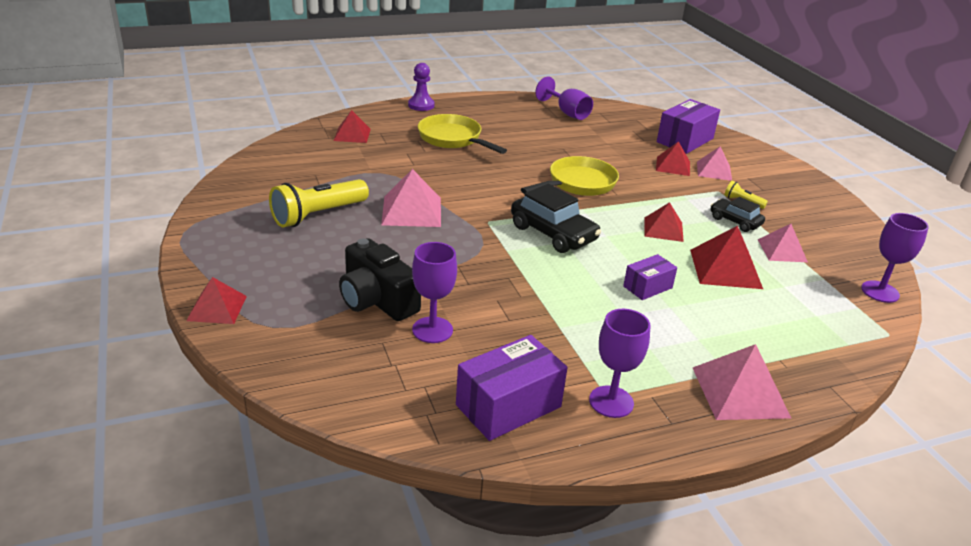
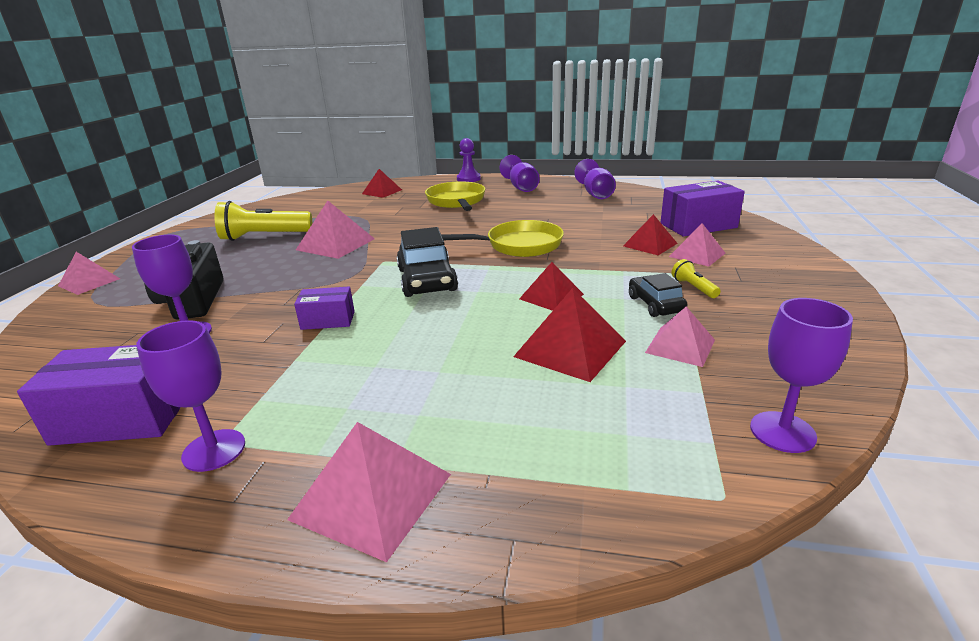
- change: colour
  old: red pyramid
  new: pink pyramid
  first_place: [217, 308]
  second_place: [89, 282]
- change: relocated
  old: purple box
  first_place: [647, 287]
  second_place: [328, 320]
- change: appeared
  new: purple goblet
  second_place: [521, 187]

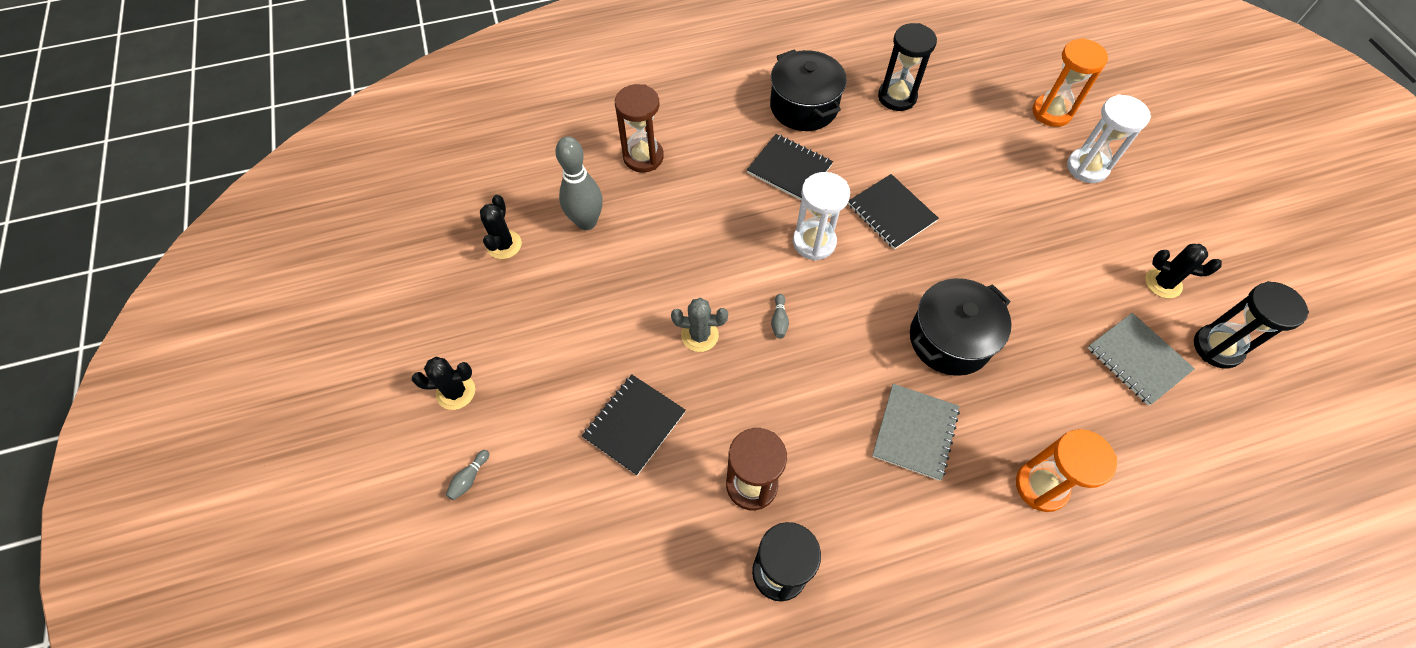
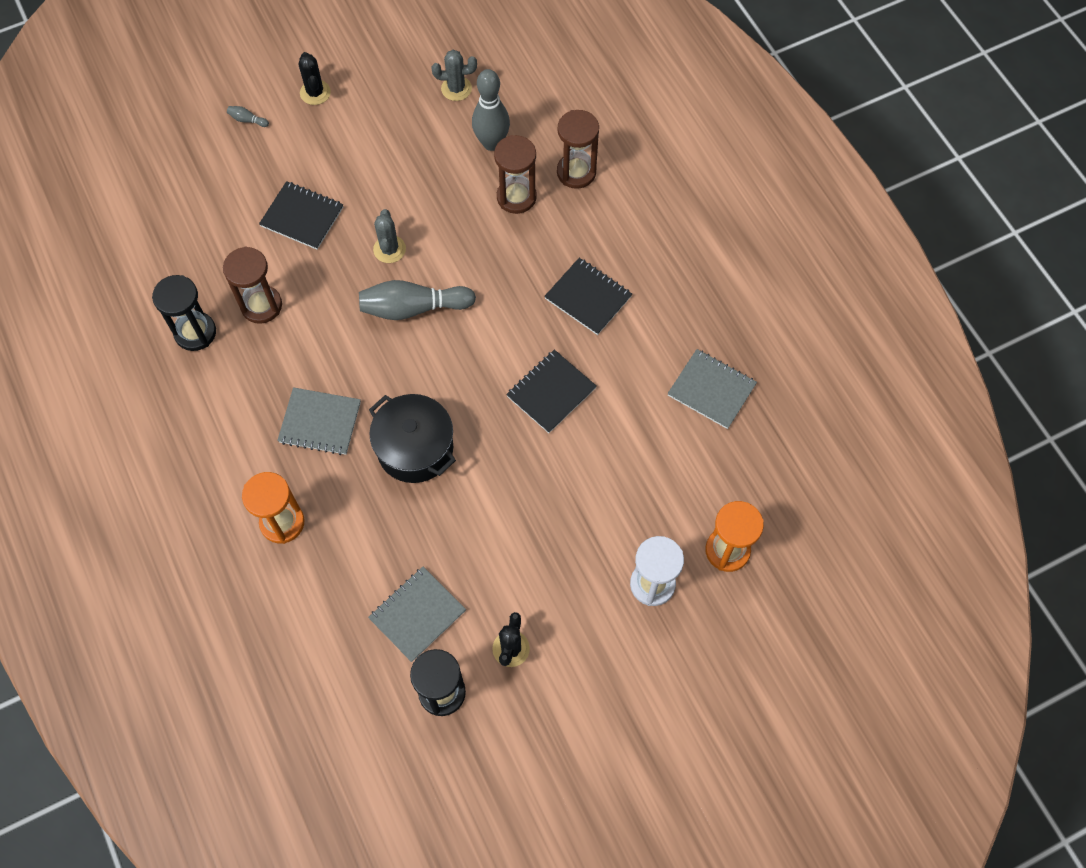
- change: colour
  old: black cactus
  new: grey cactus
  first_place: [504, 245]
  second_place: [456, 88]
- change: spun
  old: black notebook
  first_place: [789, 169]
  second_place: [588, 297]
  degrees: -75
- change: missing
  old: black pot
  first_place: [804, 107]
- change: size
  old: grey bowling pin
  first_place: [779, 320]
  second_place: [413, 308]
  factor: 2.5
- change: missing
  old: white hourglass
  first_place: [814, 242]
- change: exchanged
  old: black hourglass
  new: grey notebook
  first_place: [897, 97]
  second_place: [711, 390]
- change: appeared
  new: brown hourglass
  second_place: [516, 197]

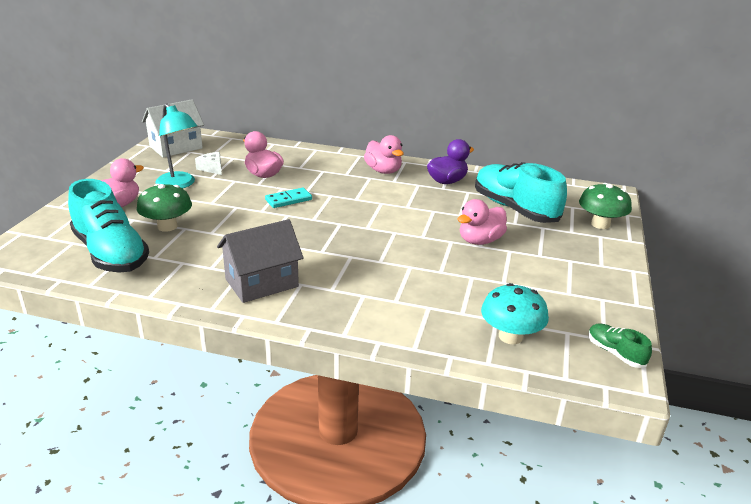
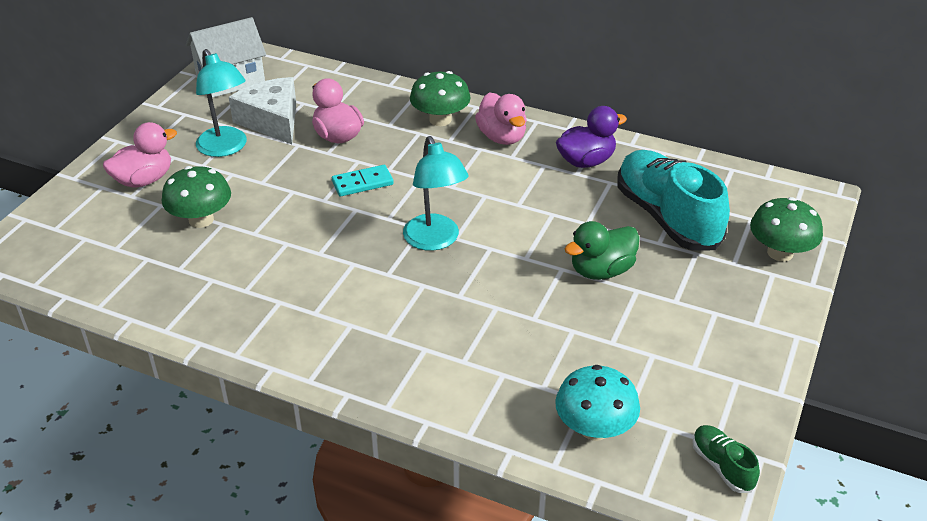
- change: missing
  old: turquoise shoe
  first_place: [111, 253]
- change: size
  old: white cheese
  first_place: [212, 168]
  second_place: [272, 121]
  factor: 1.87
- change: missing
  old: grey house
  first_place: [261, 283]
- change: colour
  old: pink duck
  new: green duck
  first_place: [480, 241]
  second_place: [601, 270]
- change: appeared
  new: turquoise lamp
  second_place: [435, 240]
- change: appeared
  new: green mushroom
  second_place: [440, 120]

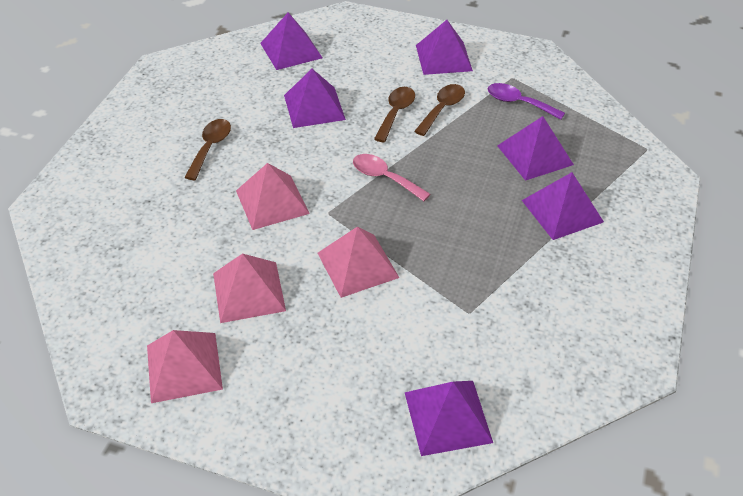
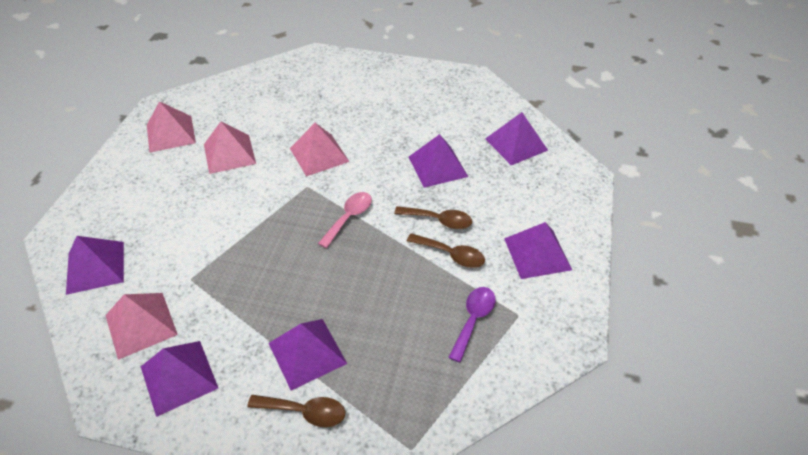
- change: relocated
  old: brown spoon
  first_place: [210, 147]
  second_place: [305, 412]
- change: relocated
  old: pink pyramid
  first_place: [357, 265]
  second_place: [141, 324]
- change: relocated
  old: purple pyramid
  first_place: [534, 155]
  second_place: [179, 377]

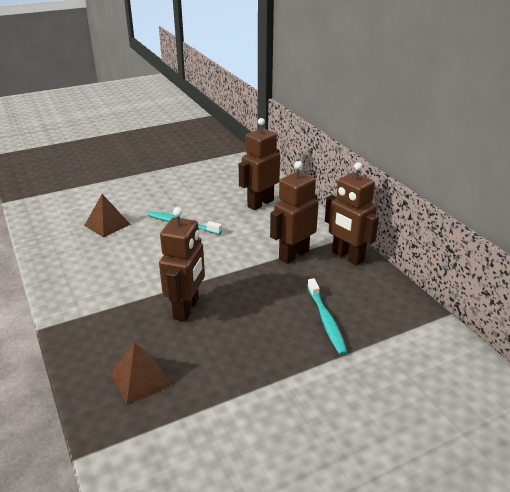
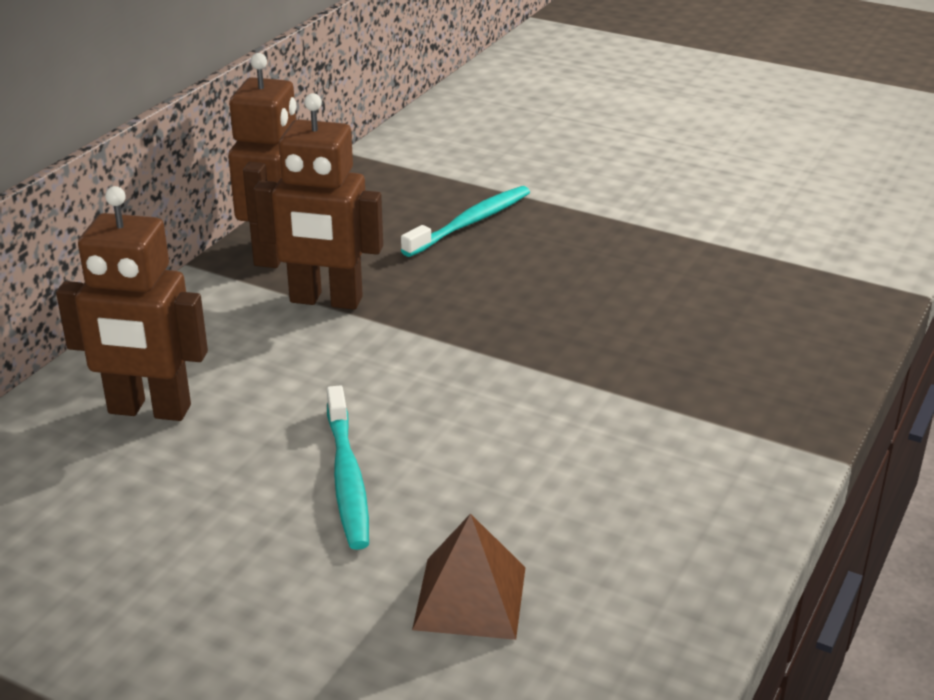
- change: missing
  old: brown pyramid
  first_place: [140, 379]
- change: missing
  old: brown robot
  first_place: [186, 309]

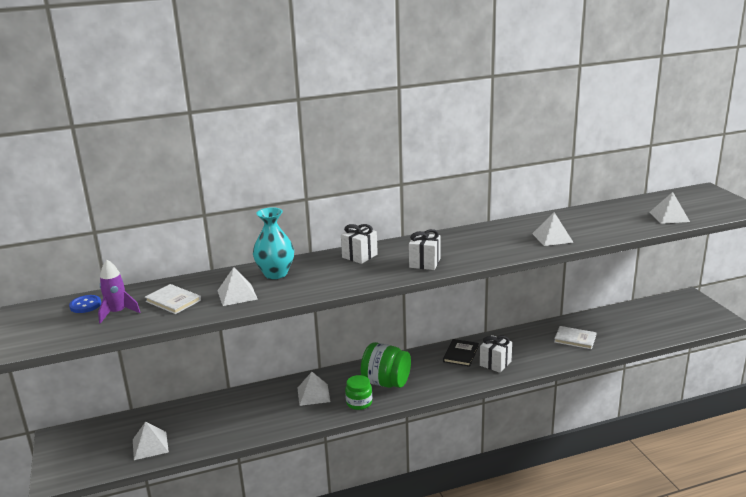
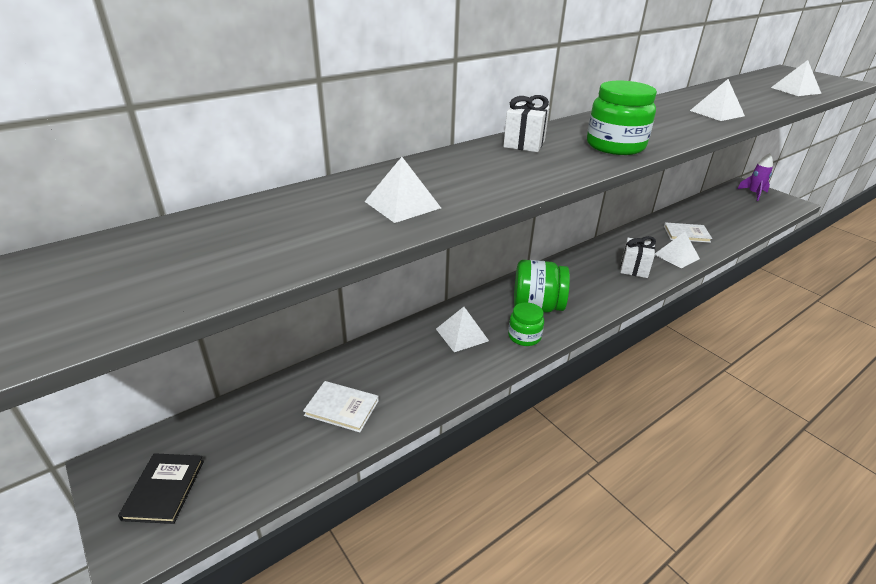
- change: missing
  old: blue button
  first_place: [85, 305]
- change: relocated
  old: purple rocket
  first_place: [117, 313]
  second_place: [753, 194]
- change: relocated
  old: white pyramid
  first_place: [150, 445]
  second_place: [676, 256]
- change: relocated
  old: white book
  first_place: [173, 301]
  second_place: [342, 408]
- change: missing
  old: turquoise vase
  first_place: [275, 274]
- change: exchanged
  old: white gift
  new: green jar
  first_place: [425, 263]
  second_place: [615, 146]
- change: relocated
  old: black book
  first_place: [461, 354]
  second_place: [164, 489]

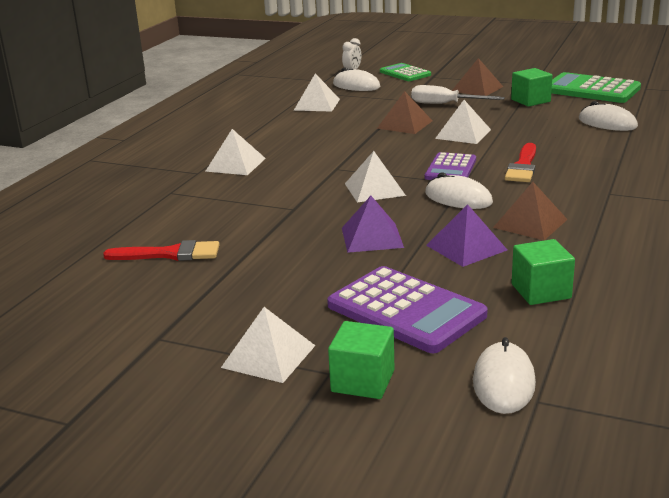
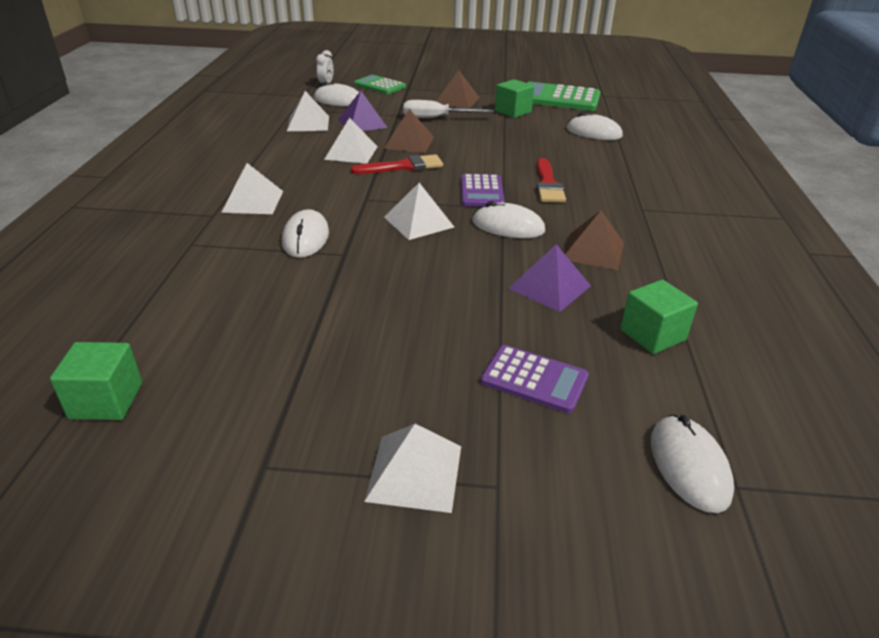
- change: relocated
  old: red brush
  first_place: [170, 254]
  second_place: [403, 167]
- change: size
  old: purple calculator
  first_place: [406, 311]
  second_place: [534, 379]
  factor: 0.62
- change: relocated
  old: green cube
  first_place: [363, 381]
  second_place: [106, 401]
- change: relocated
  old: purple pyramid
  first_place: [372, 237]
  second_place: [362, 123]
- change: relocated
  old: white pyramid
  first_place: [463, 134]
  second_place: [351, 152]
- change: appeared
  new: white mouse
  second_place: [306, 238]

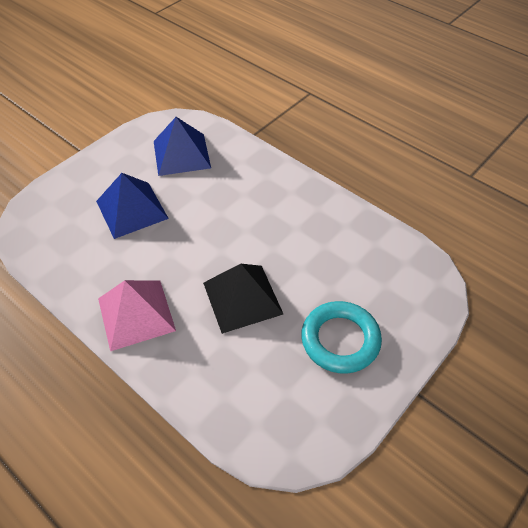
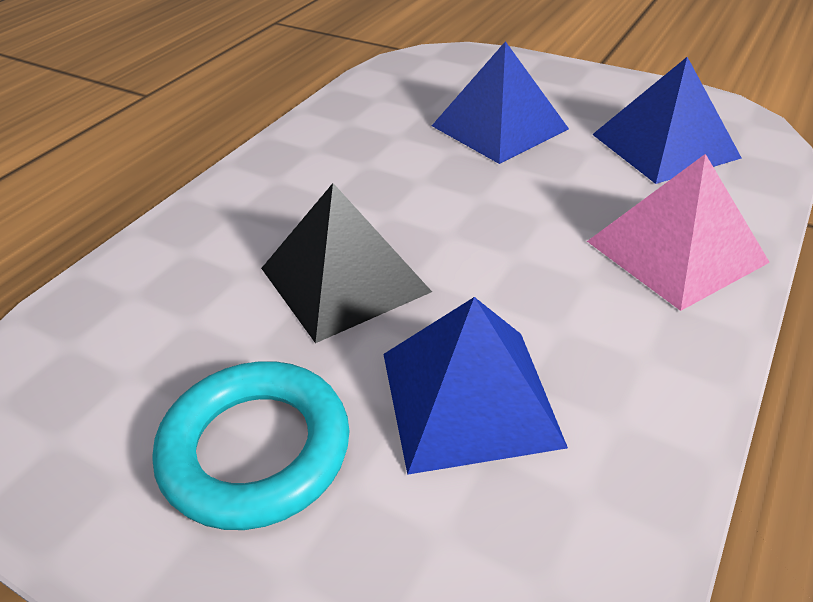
- change: relocated
  old: pink pyramid
  first_place: [136, 314]
  second_place: [675, 251]
- change: appeared
  new: blue pyramid
  second_place: [469, 397]

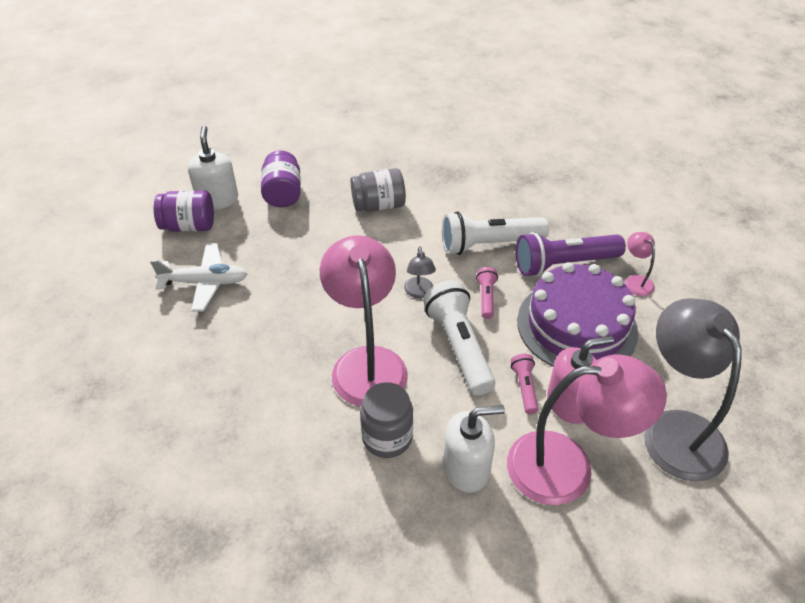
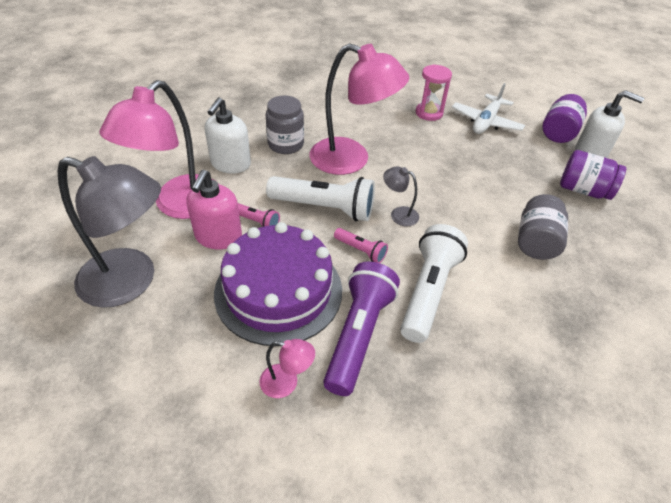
- change: appeared
  new: pink hourglass
  second_place: [429, 113]

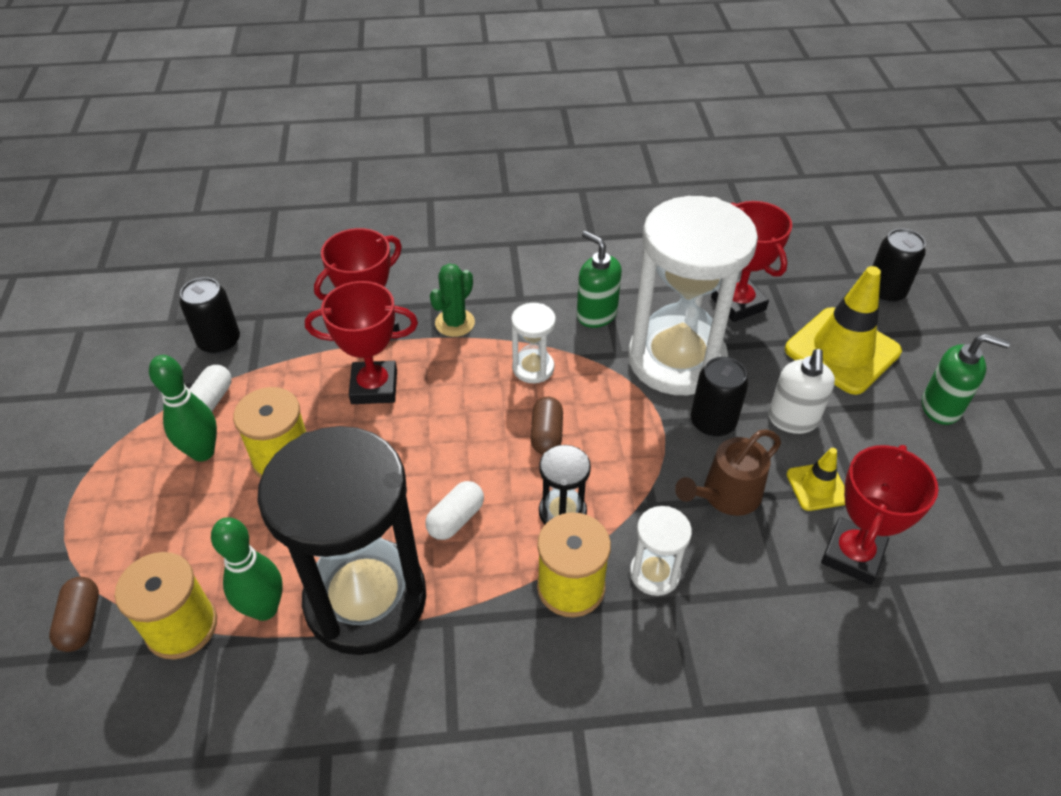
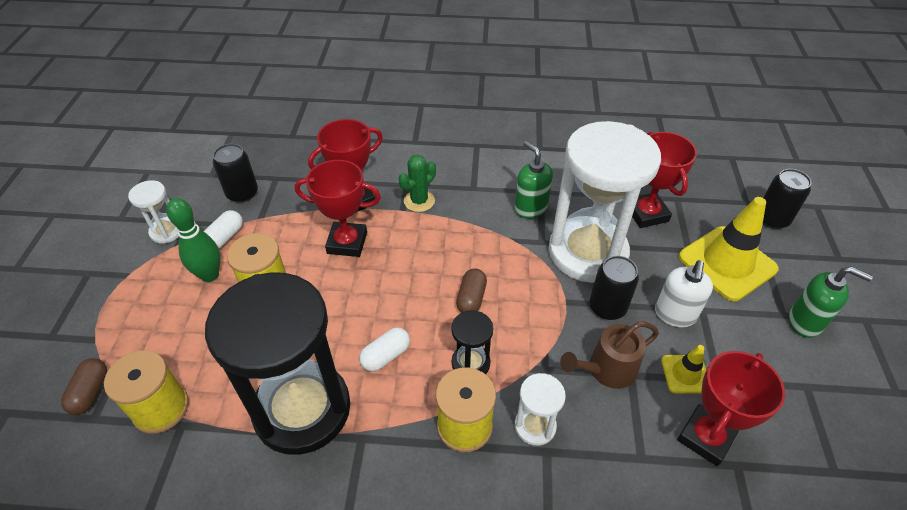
- change: missing
  old: green bowling pin
  first_place: [264, 608]
- change: relocated
  old: white hourglass
  first_place: [533, 368]
  second_place: [167, 231]

